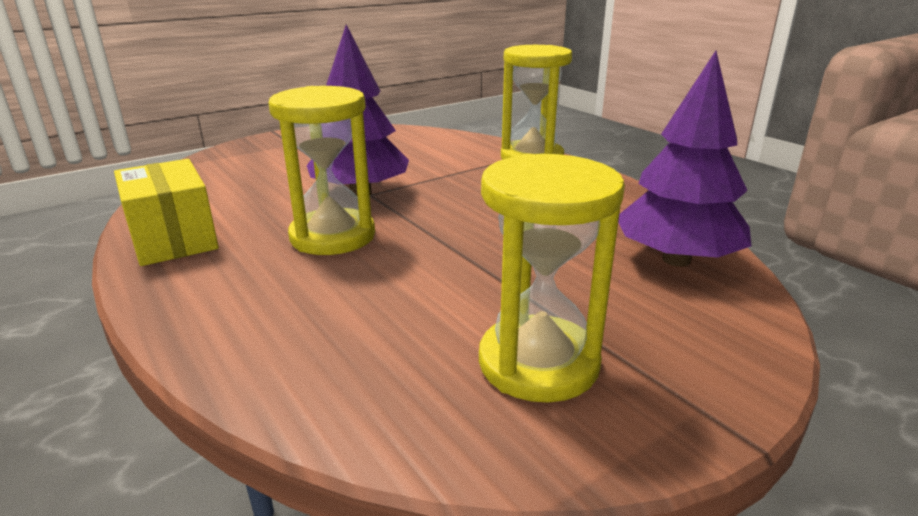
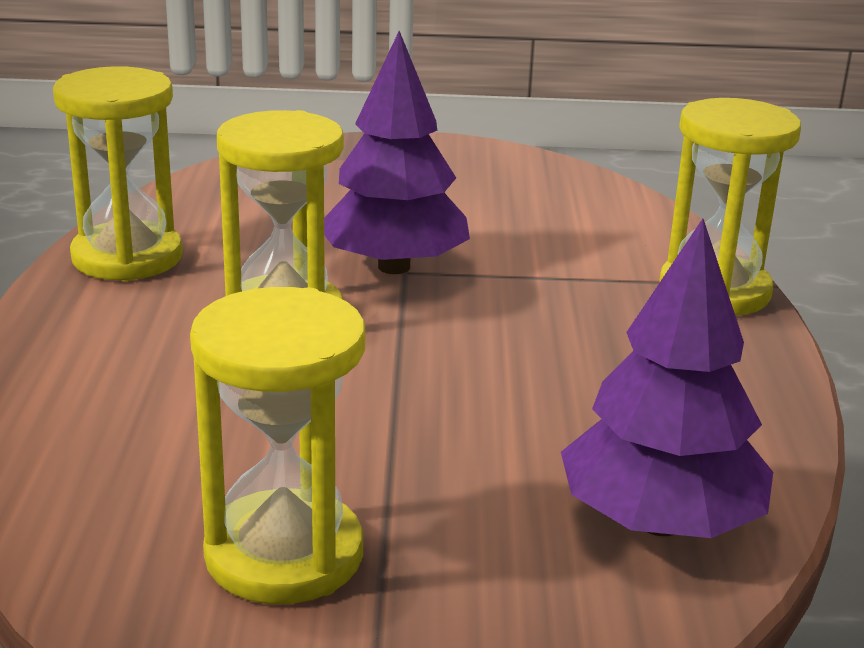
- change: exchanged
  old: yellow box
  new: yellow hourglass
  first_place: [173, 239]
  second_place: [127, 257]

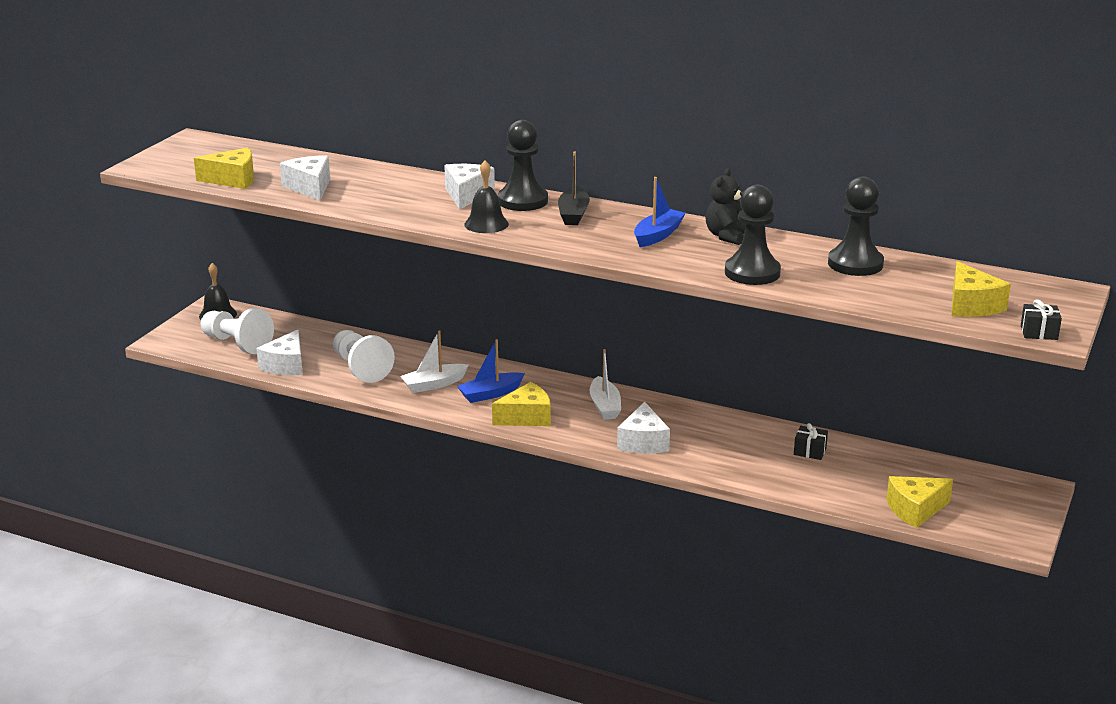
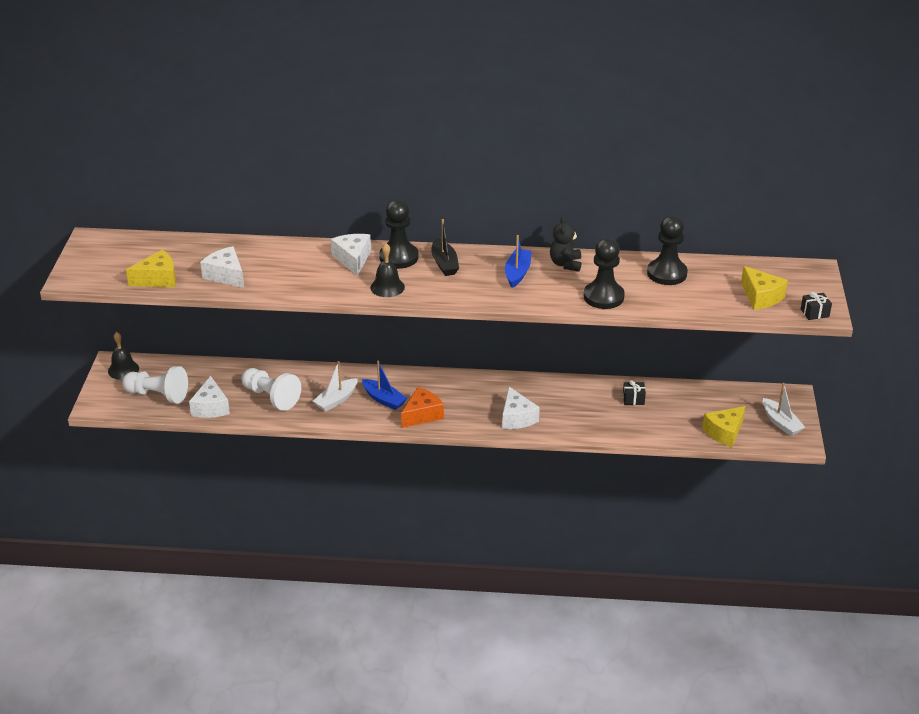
- change: spun
  old: blue boat
  first_place: [490, 394]
  second_place: [383, 399]
  degrees: -90
- change: colour
  old: yellow cheese
  new: orange cheese
  first_place: [526, 417]
  second_place: [422, 415]
- change: relocated
  old: white boat
  first_place: [605, 406]
  second_place: [781, 423]

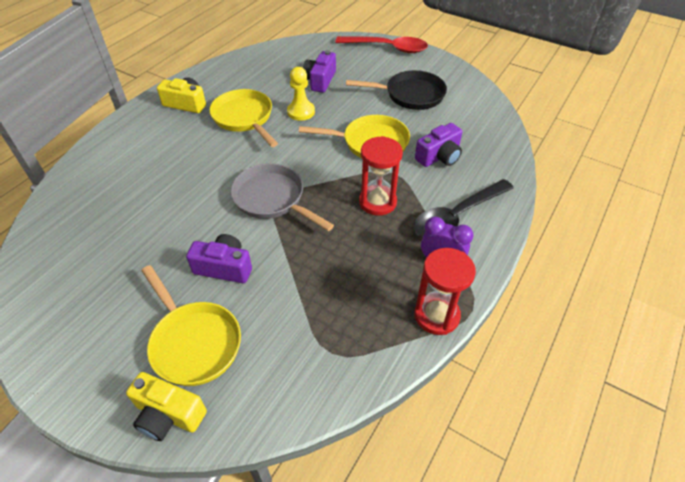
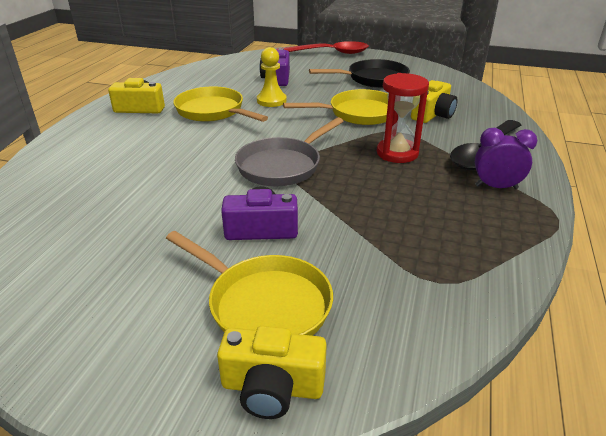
- change: spun
  old: grey pan
  first_place: [272, 199]
  second_place: [282, 166]
  degrees: -75
- change: colour
  old: purple camera
  new: yellow camera
  first_place: [439, 156]
  second_place: [433, 115]
- change: missing
  old: red hourglass
  first_place: [436, 315]

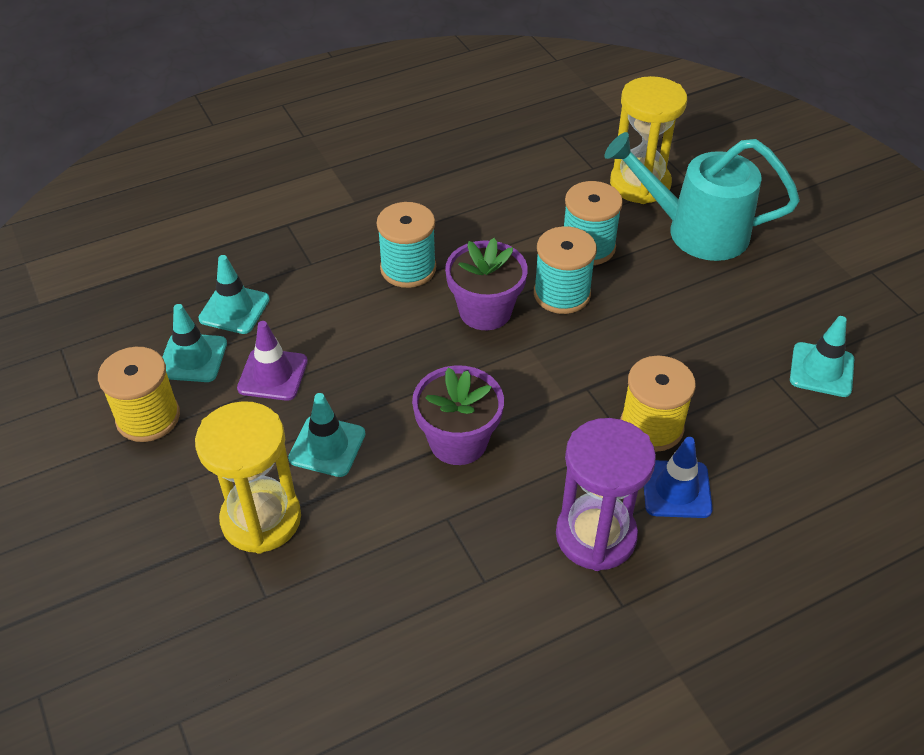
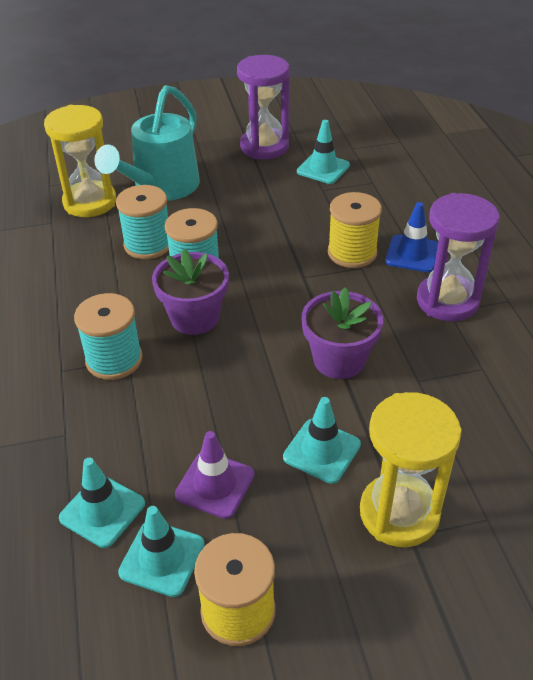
- change: appeared
  new: purple hourglass
  second_place: [264, 147]

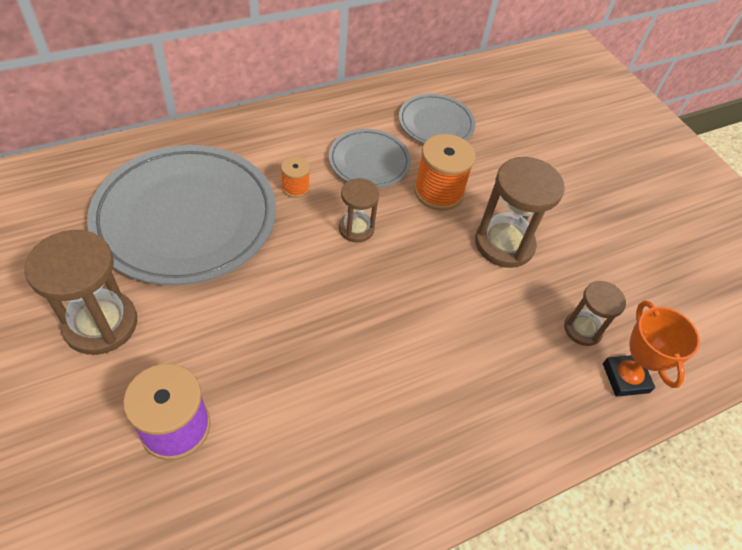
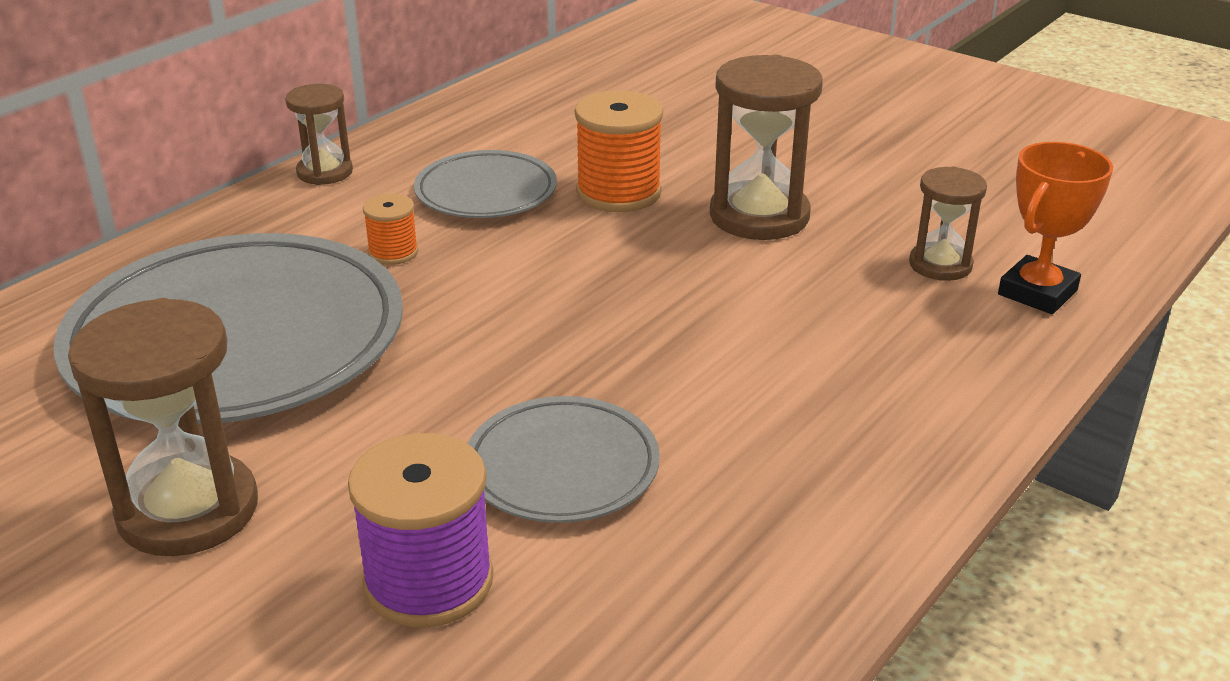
- change: relocated
  old: brown hourglass
  first_place: [356, 228]
  second_place: [325, 172]
- change: relocated
  old: grey plate
  first_place: [436, 124]
  second_place: [562, 467]
- change: spun
  old: orange trophy
  first_place: [625, 378]
  second_place: [1037, 292]
  degrees: 75

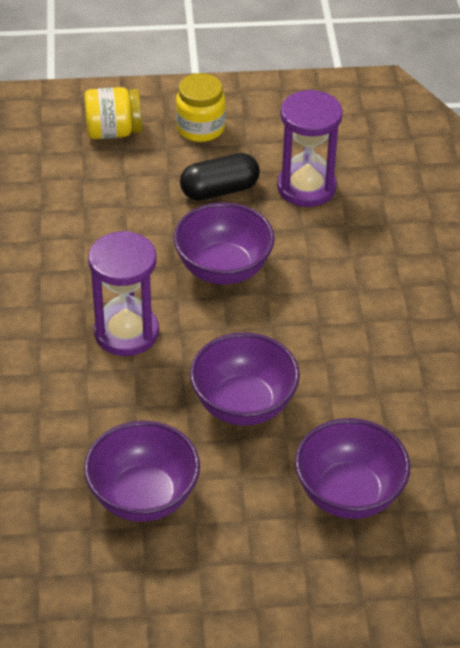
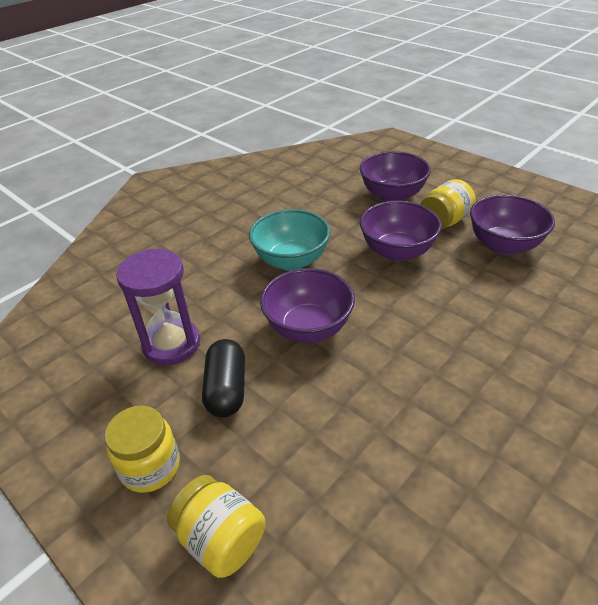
- change: missing
  old: purple hourglass
  first_place: [126, 332]
- change: spun
  old: black capsule
  first_place: [219, 190]
  second_place: [226, 389]
  degrees: 60
- change: appeared
  new: turquoise bowl
  second_place: [291, 260]
- change: appeared
  new: yellow jar
  second_place: [444, 221]

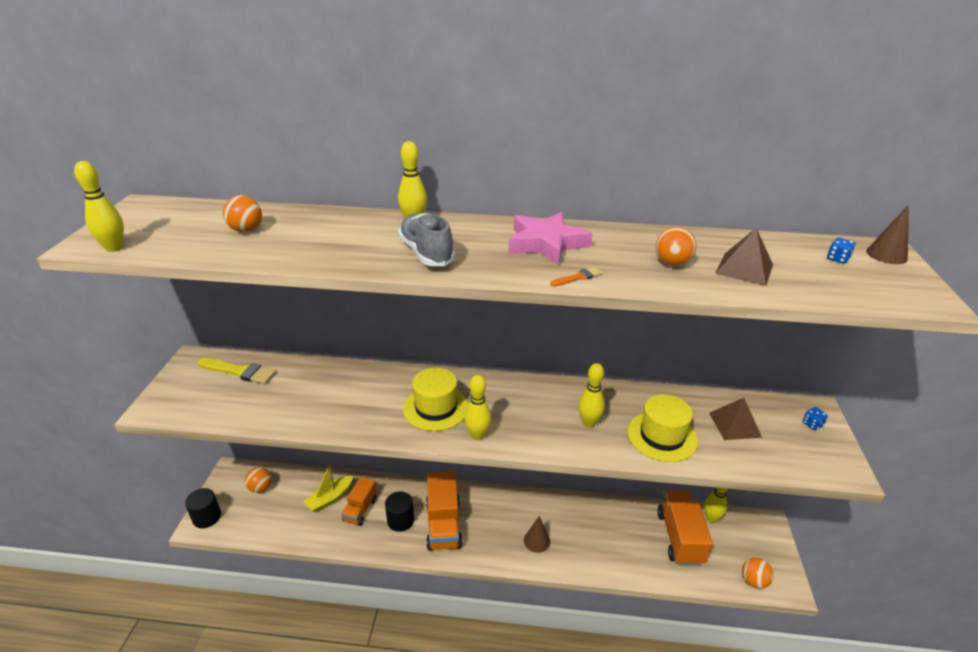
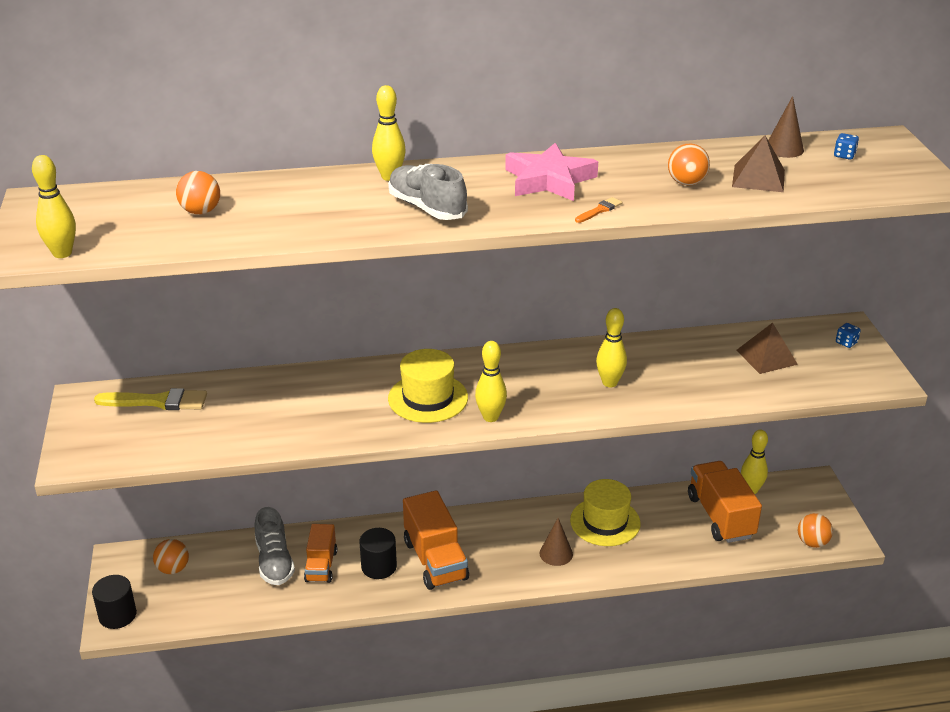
- change: exchanged
  old: yellow boat
  new: grey shoe
  first_place: [330, 498]
  second_place: [274, 561]
- change: relocated
  old: yellow hat
  first_place: [662, 436]
  second_place: [605, 522]
- change: relocated
  old: brown cone
  first_place: [886, 255]
  second_place: [784, 149]

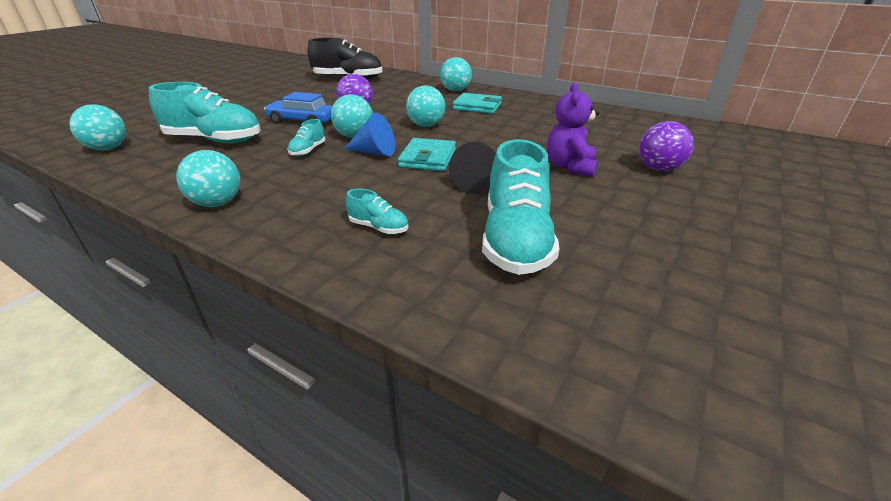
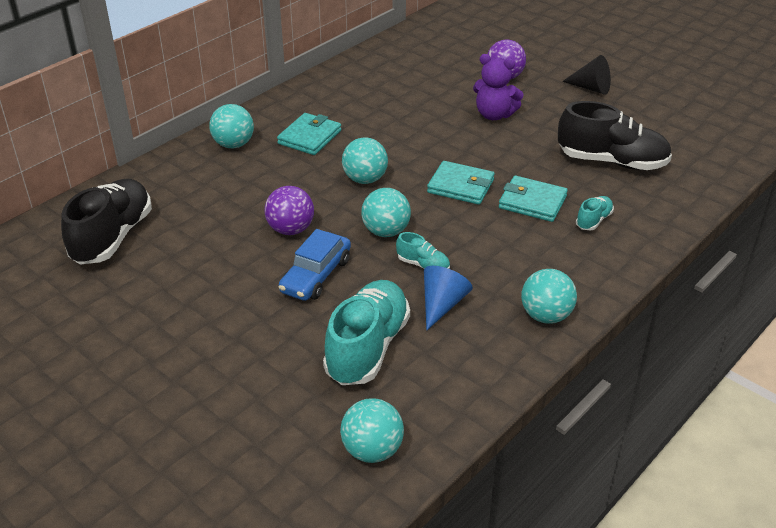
- change: relocated
  old: blue cone
  first_place: [374, 152]
  second_place: [442, 304]
- change: relocated
  old: black cone
  first_place: [475, 183]
  second_place: [591, 88]
- change: colour
  old: turquoise shoe
  new: black shoe
  first_place: [515, 240]
  second_place: [611, 161]
- change: appeared
  new: turquoise wallet
  second_place: [532, 202]

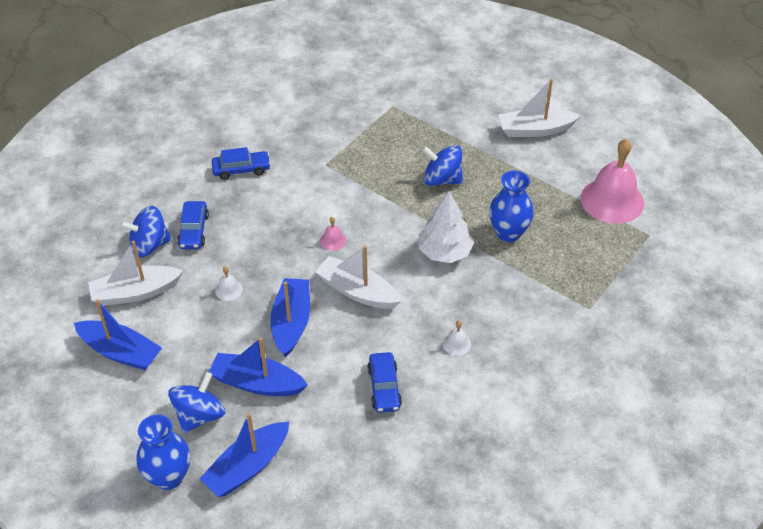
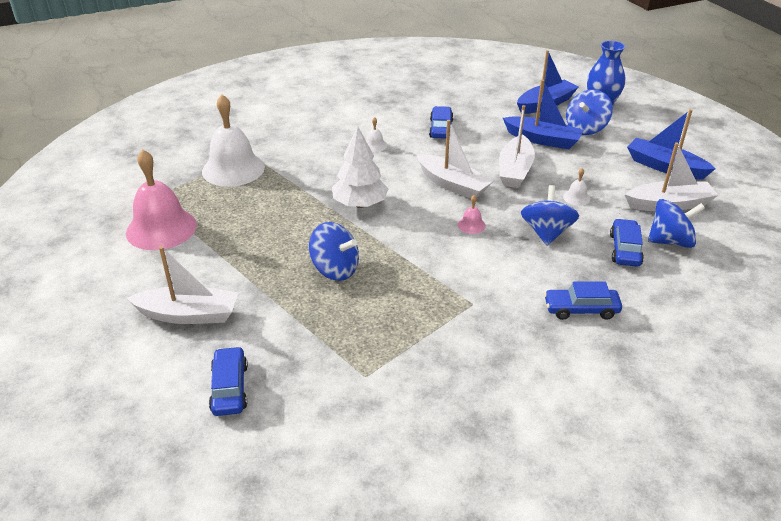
- change: colour
  old: blue boat
  new: white boat
  first_place: [291, 322]
  second_place: [515, 170]
- change: missing
  old: blue vase
  first_place: [508, 233]
- change: appeared
  new: white bell
  second_place: [233, 169]
- change: appeared
  new: blue car
  second_place: [229, 388]
- change: appeared
  new: blue spinning top
  second_place: [546, 233]

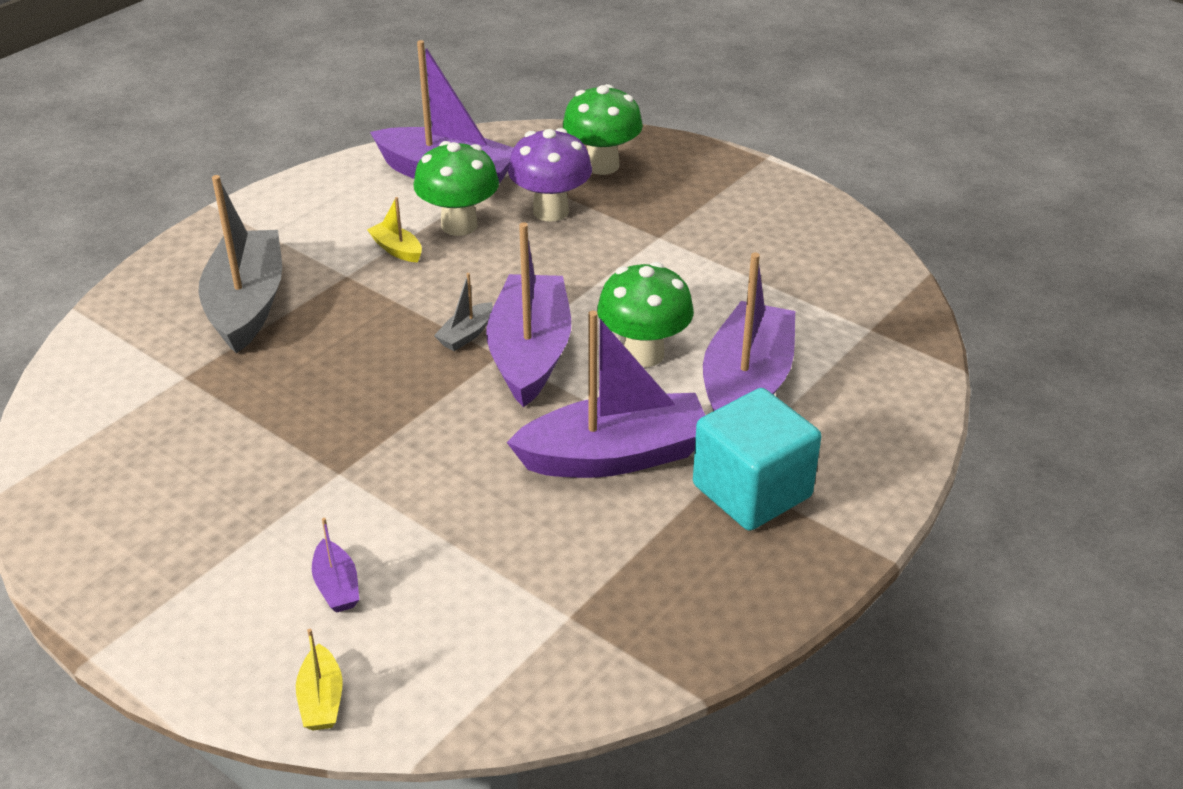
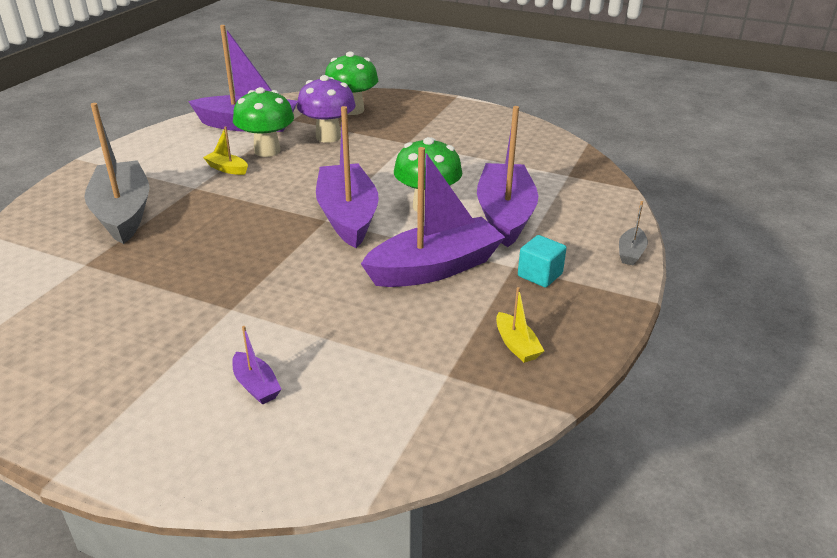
- change: relocated
  old: yellow boat
  first_place: [321, 699]
  second_place: [516, 345]
- change: relocated
  old: grey boat
  first_place: [466, 335]
  second_place: [630, 253]
- change: size
  old: turquoise cube
  first_place: [752, 491]
  second_place: [540, 275]
  factor: 0.53

